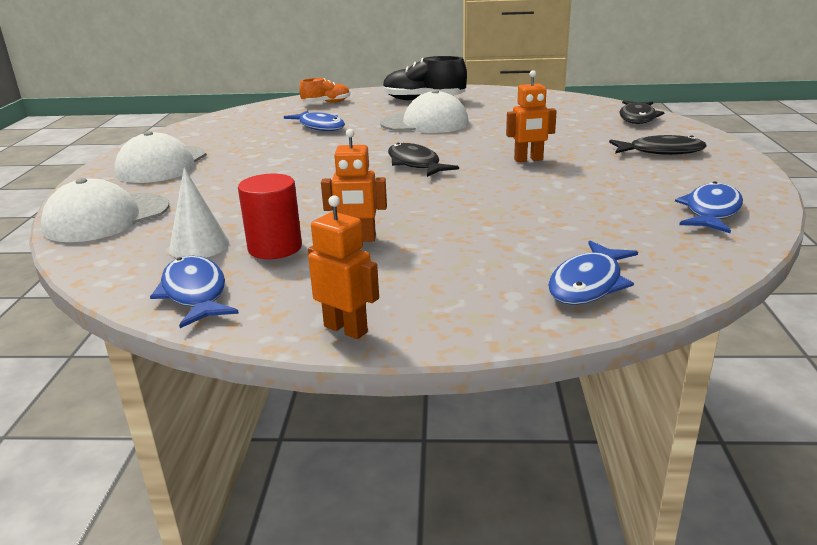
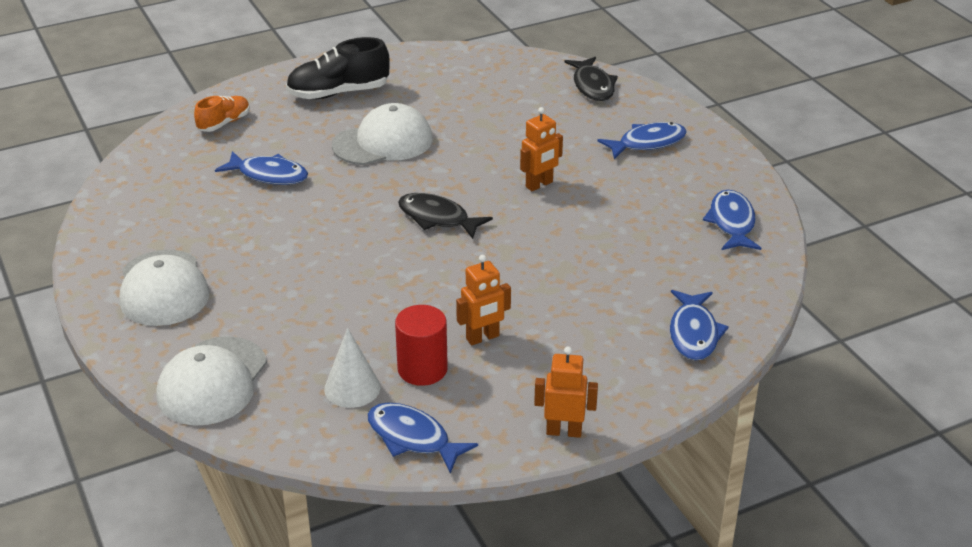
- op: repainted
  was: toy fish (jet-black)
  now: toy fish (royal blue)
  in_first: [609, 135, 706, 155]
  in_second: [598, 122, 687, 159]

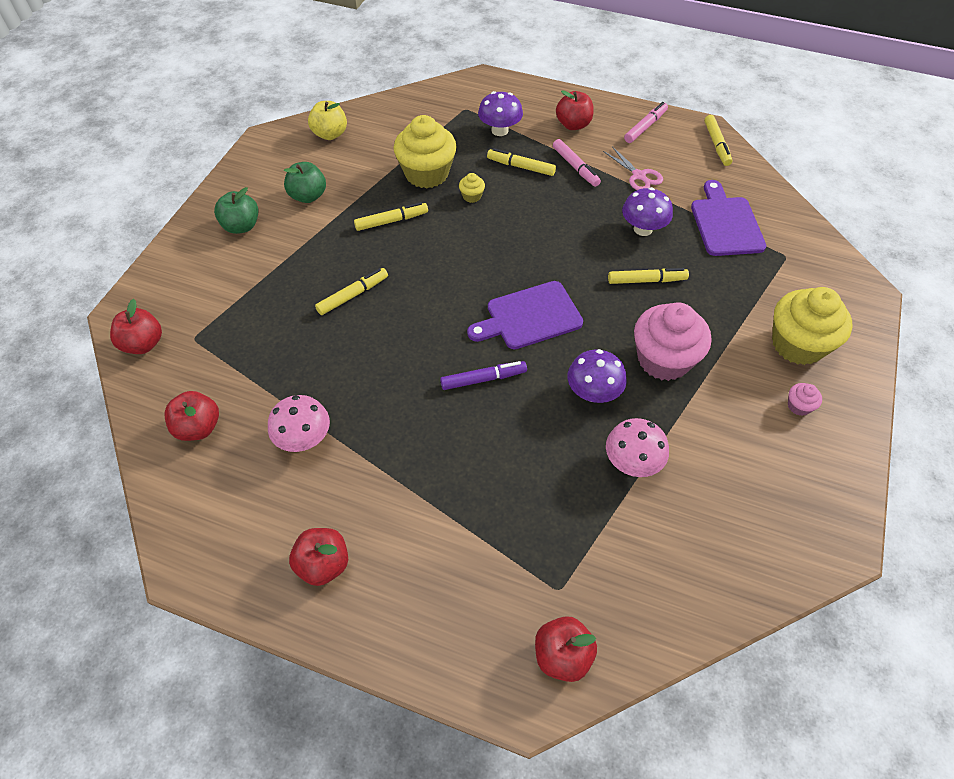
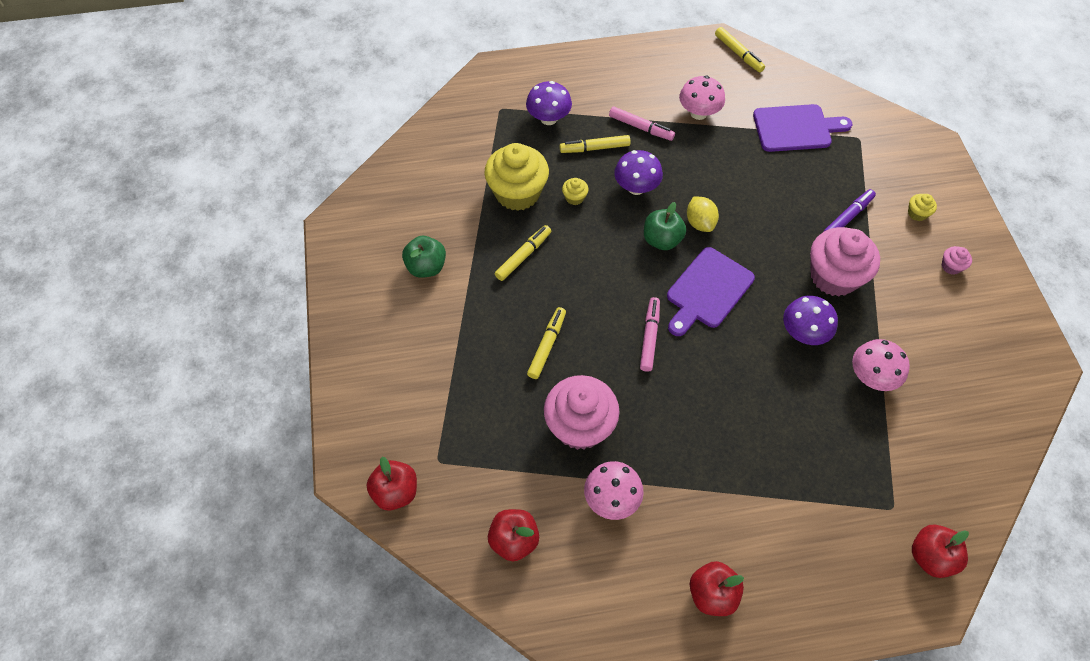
- op: gone
  was: apple (golden)
  in_first: [308, 101, 347, 140]
- op: gone
  was: apple (red)
  in_first: [556, 90, 594, 130]
- op: gone
  was: felt pen (golden)
  in_first: [608, 268, 689, 284]
- op: new
  now: muffin (rose-pink)
  in_second: [544, 375, 620, 450]
- op: new
  now: lemon (golden)
  in_second: [687, 196, 719, 232]
- op: shifted
  was: apple (green)
  in_first: [214, 187, 259, 234]
  in_second: [644, 202, 686, 250]
- op: shifted
  was: felt pen (violet)
  in_first: [440, 361, 527, 390]
  in_second: [824, 189, 876, 231]
- op: shifted
  was: mushroom (violet)
  in_first: [622, 187, 673, 236]
  in_second: [614, 150, 663, 195]
- op: shifted
  was: felt pen (rose-pink)
  in_first: [624, 102, 668, 143]
  in_second: [640, 297, 660, 372]
- op: swapped
  was: pair of scissors (rose-pink)
  now: mushroom (rose-pink)
  in_first: [603, 147, 663, 190]
  in_second: [679, 76, 725, 120]
- op: rotated
  was: bread board (violet)
  in_first: [691, 180, 766, 256]
  in_second: [753, 104, 852, 152]
  clockwise: 120
- op: scaled
  was: muffin (golden)
  in_first: [772, 287, 852, 365]
  in_second: [908, 194, 937, 221]
  ratio: 0.42

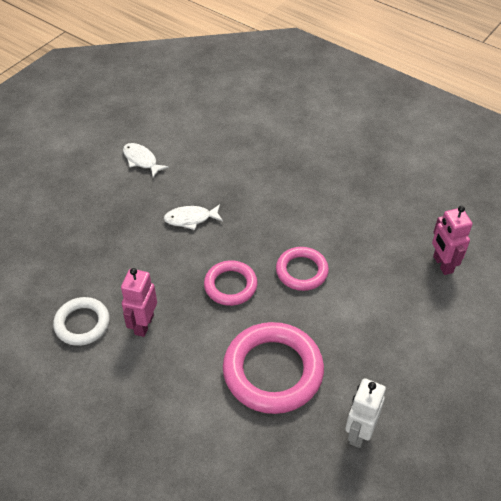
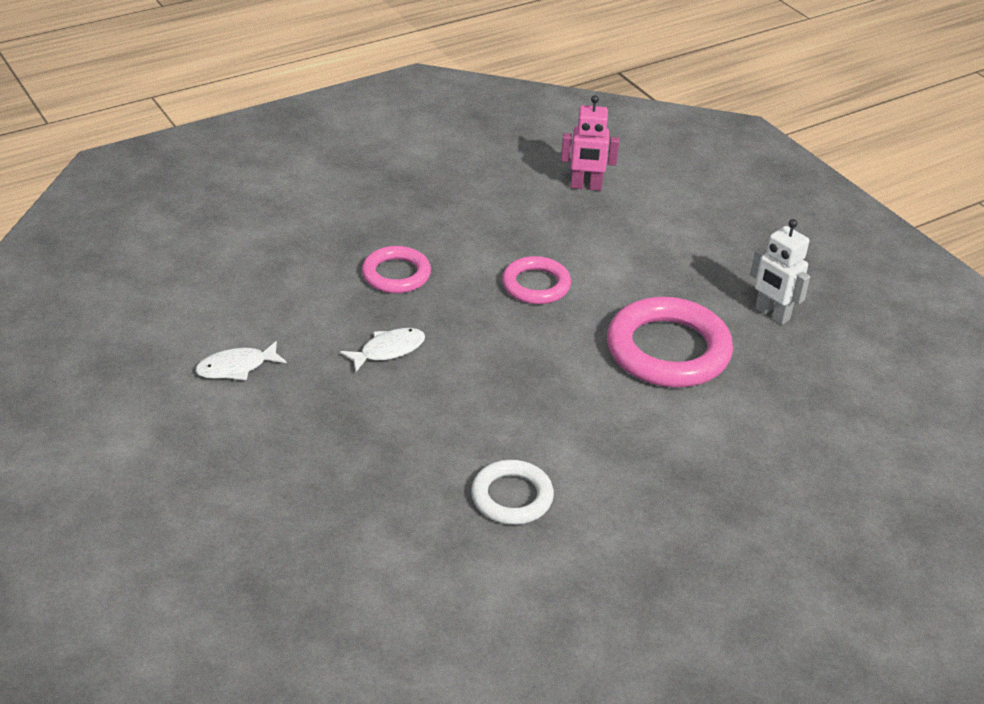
- op: gone
  was: toy robot (rose-pink)
  in_first: [121, 268, 157, 337]
- op: shifted
  was: hoop (rose-pink)
  in_first: [204, 260, 258, 306]
  in_second: [362, 246, 431, 293]
- op: rotated
  was: toy fish (white)
  in_first: [164, 204, 223, 230]
  in_second: [340, 328, 425, 372]
  clockwise: -135

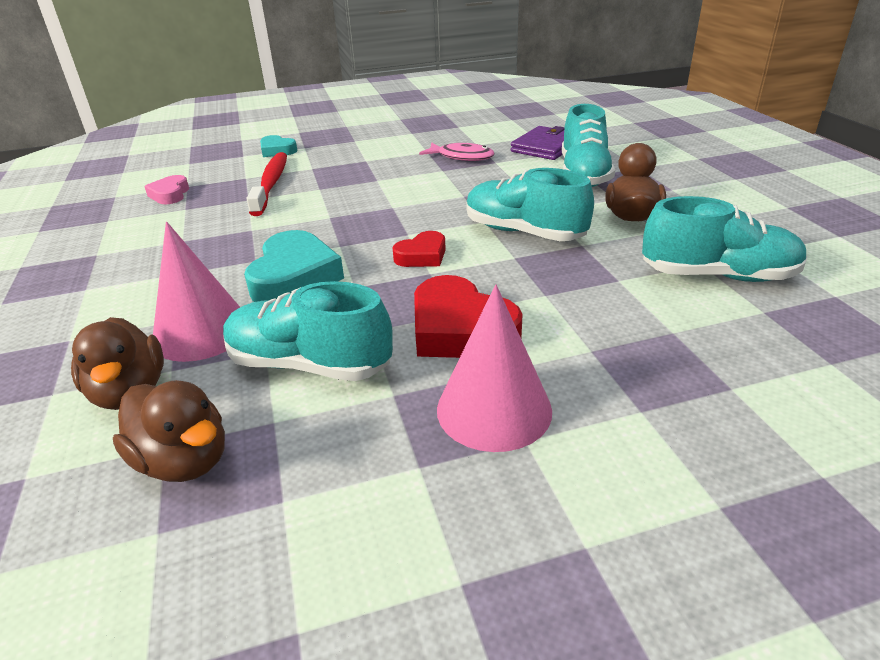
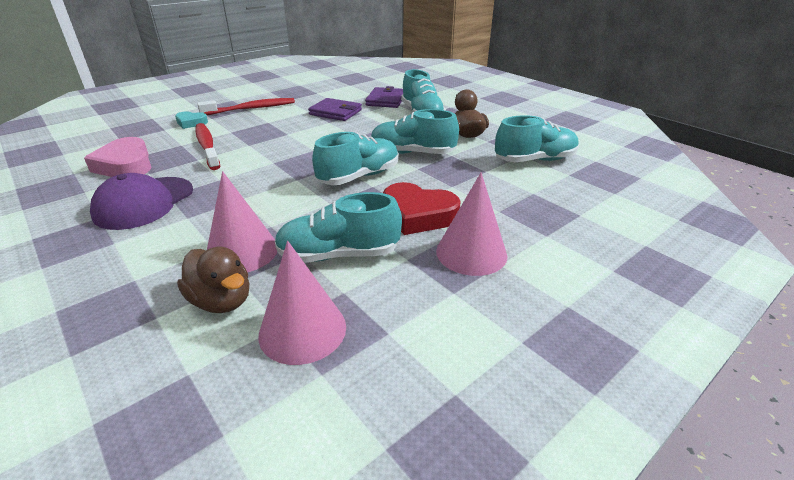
- op: gone
  was: heart shape (turquoise)
  in_first: [244, 230, 344, 302]
- op: new
  now: cap (violet)
  in_second: [90, 173, 193, 230]
- op: new
  now: dental brush (red)
  in_second: [197, 98, 295, 115]
- op: swapped
  was: toy duck (russet)
  now: solid cone (rose-pink)
  in_first: [113, 380, 225, 482]
  in_second: [258, 241, 346, 365]
- op: swapped
  was: heart shape (red)
  now: lace-up shoe (turquoise)
  in_first: [392, 231, 446, 267]
  in_second: [312, 132, 399, 185]
- op: swapped
  was: toy fish (rose-pink)
  now: card wallet (violet)
  in_first: [419, 143, 494, 161]
  in_second: [308, 98, 362, 121]
- op: scaled
  was: heart shape (rose-pink)
  in_first: [144, 175, 189, 204]
  in_second: [84, 137, 151, 177]
  ratio: 1.75

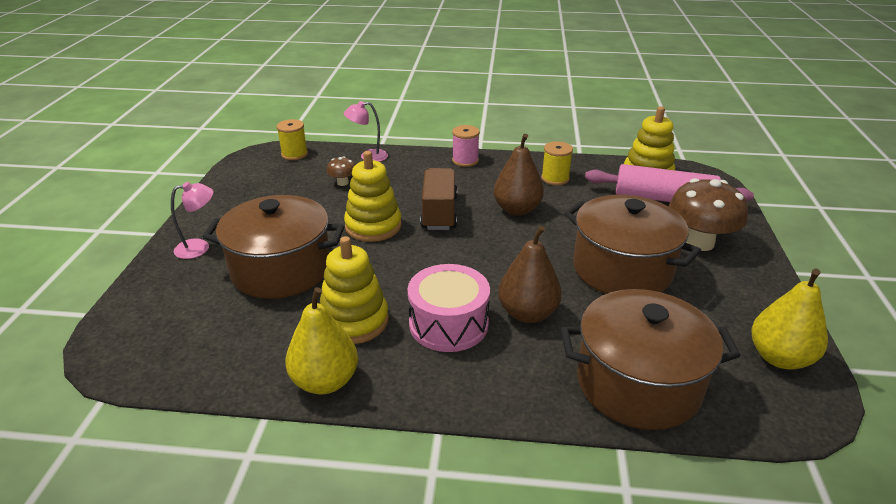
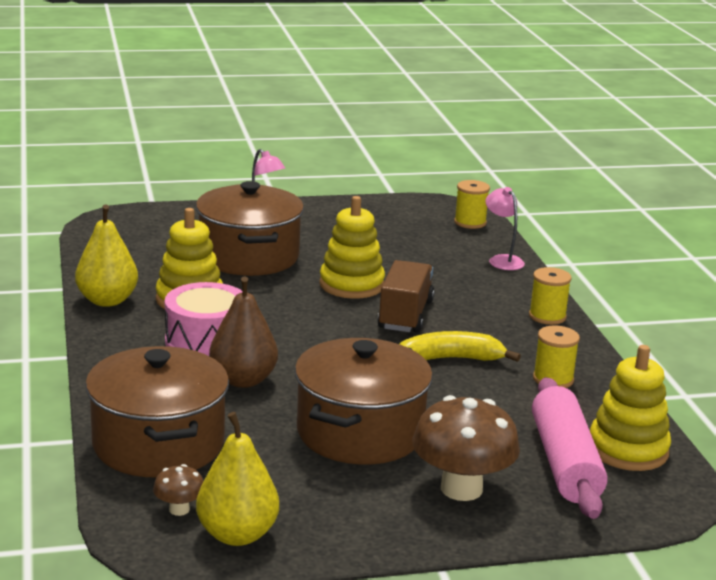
- op: shifted
  was: mushroom (russet)
  in_first: [327, 156, 355, 186]
  in_second: [153, 464, 204, 516]
- op: swapped
  was: toy pear (russet)
  now: banana (golden)
  in_first: [493, 134, 544, 216]
  in_second: [400, 331, 521, 362]
- op: repainted
  was: spool (rose-pink)
  now: spool (golden)
  in_first: [452, 125, 480, 167]
  in_second: [529, 267, 572, 325]
- op: rotated
  was: lorry (russet)
  in_first: [420, 168, 457, 230]
  in_second: [378, 260, 434, 333]
  clockwise: -60

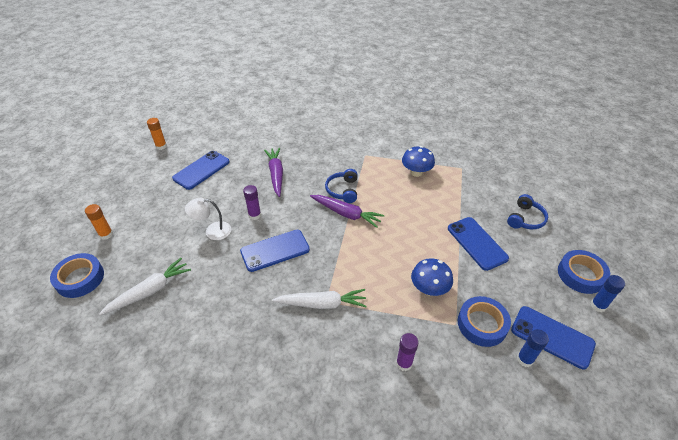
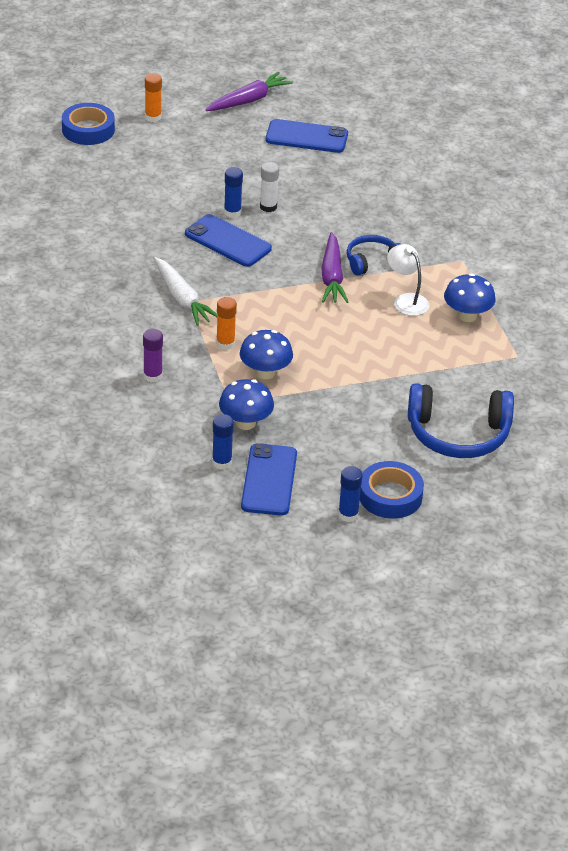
- op: gone
  was: root vegetable (white)
  in_first: [99, 258, 191, 315]
- op: gone
  was: phone (royal blue)
  in_first: [448, 217, 509, 271]
- op: new
  now: glue (royal blue)
  in_second: [224, 167, 243, 218]
- op: shifted
  was: glue (bright orange)
  in_first: [147, 118, 167, 150]
  in_second: [216, 297, 237, 350]
- op: shifted
  was: reading lamp (white)
  in_first: [185, 197, 231, 240]
  in_second: [387, 244, 429, 316]
- op: shifted
  was: root vegetable (violet)
  in_first: [264, 148, 283, 197]
  in_second: [206, 72, 293, 111]
- op: swapped
  was: sticky tape (royal blue)
  now: mushroom (royal blue)
  in_first: [458, 296, 511, 347]
  in_second: [219, 379, 274, 430]
- op: repainted
  was: glue (violet)
  now: glue (white)
  in_first: [243, 185, 261, 220]
  in_second: [260, 162, 279, 212]
- op: scaled
  was: headset (royal blue)
  in_first: [507, 194, 548, 229]
  in_second: [408, 383, 514, 458]
  ratio: 1.72

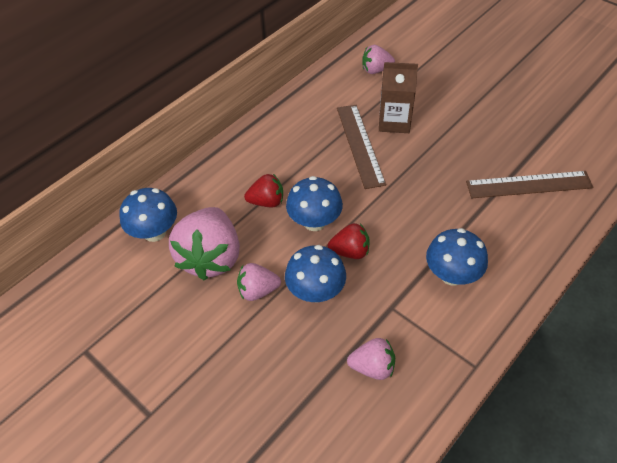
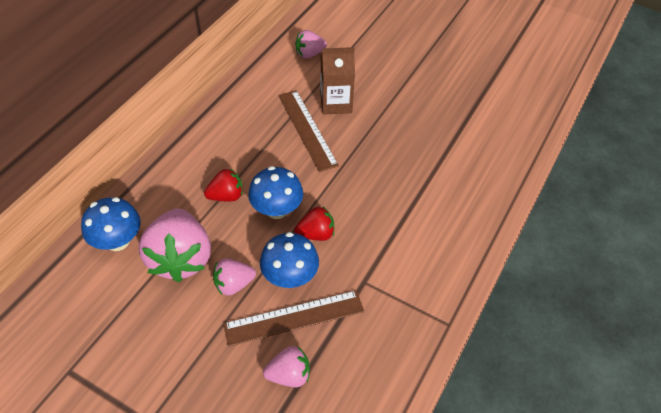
- op: gone
  was: mushroom (royal blue)
  in_first: [426, 228, 488, 286]
- op: shifted
  was: toy strawberry (rose-pink)
  in_first: [347, 338, 395, 380]
  in_second: [263, 346, 310, 387]
- op: shifted
  was: ruler (russet)
  in_first: [466, 171, 594, 198]
  in_second: [223, 290, 364, 347]

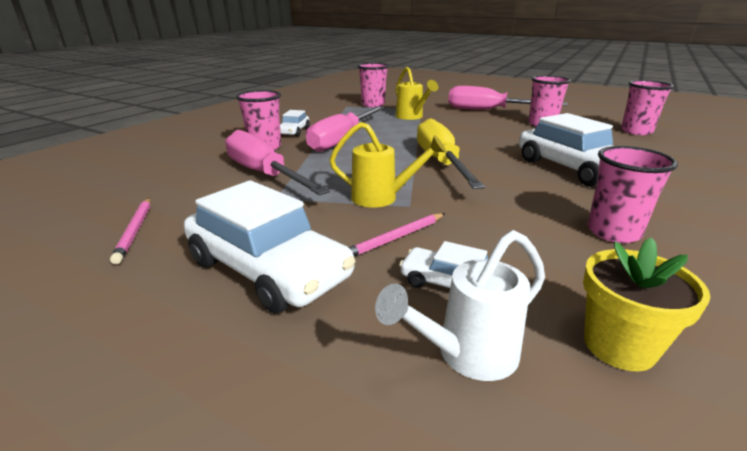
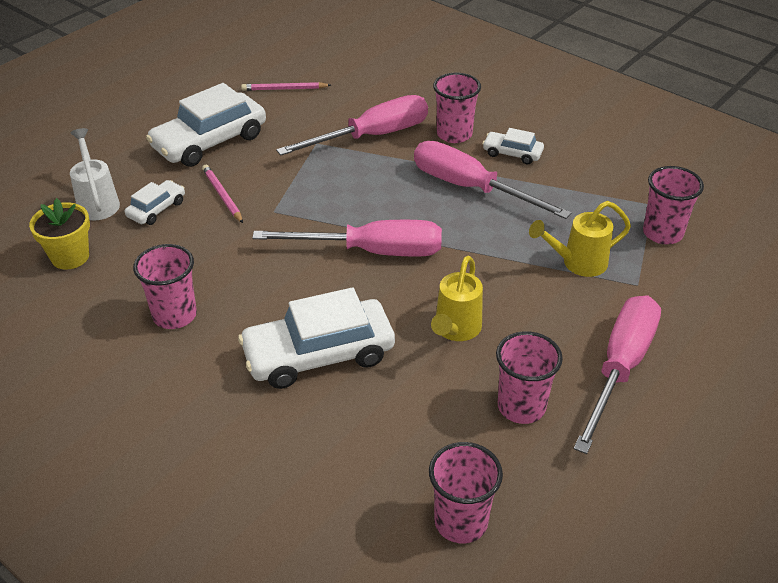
- op: shifted
  was: watering can (golden)
  in_first: [329, 122, 446, 208]
  in_second: [431, 256, 483, 341]
- op: repainted
  was: screwdriver (golden)
  now: screwdriver (rose-pink)
  in_first: [417, 118, 485, 189]
  in_second: [252, 220, 442, 257]

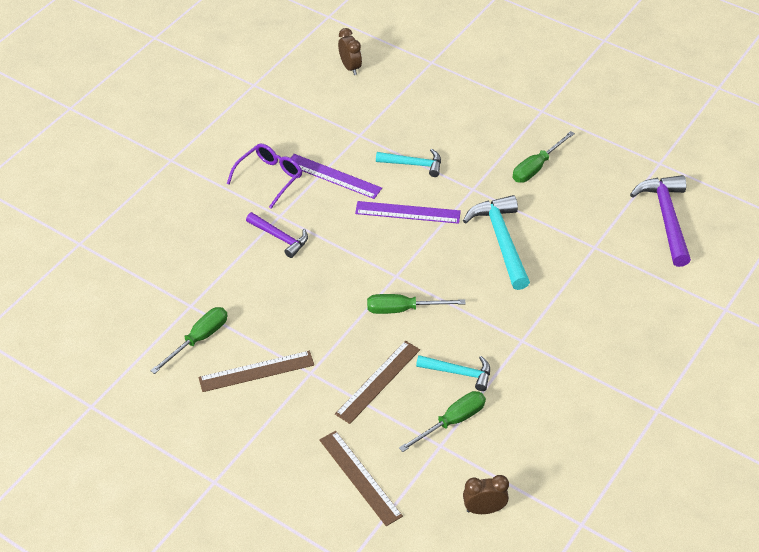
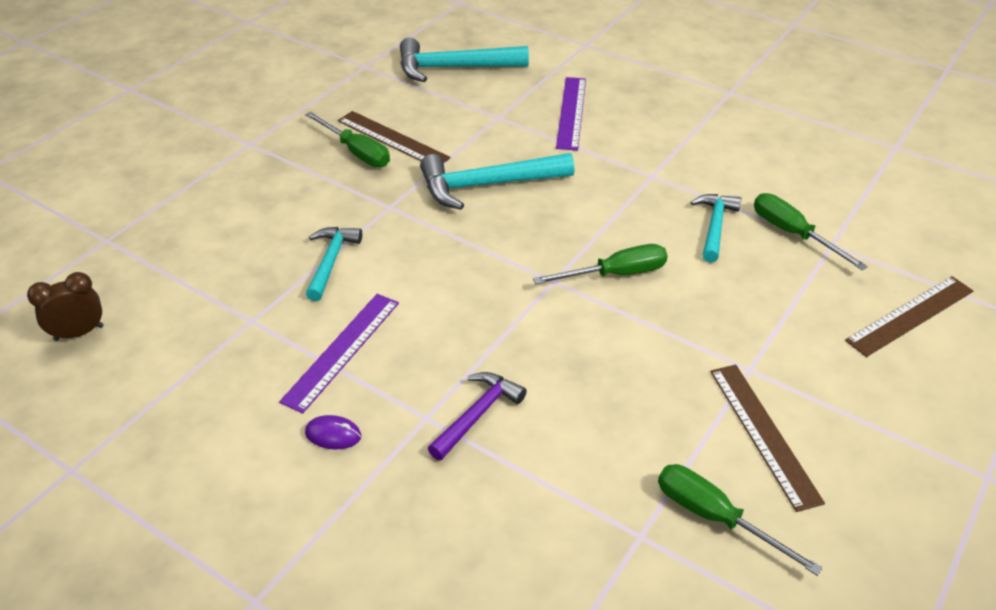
- op: gone
  was: bedside clock (russet)
  in_first: [463, 475, 509, 514]
- op: shifted
  was: ruler (russet)
  in_first: [335, 341, 420, 424]
  in_second: [338, 111, 451, 163]
- op: shifted
  was: ruler (violet)
  in_first: [355, 201, 461, 224]
  in_second: [556, 77, 586, 151]
- op: swapped
  was: spectacles (violet)
  now: mouse (violet)
  in_first: [227, 143, 302, 209]
  in_second: [305, 415, 361, 449]
- op: repainted
  was: hammer (violet)
  now: hammer (turquoise)
  in_first: [630, 175, 691, 267]
  in_second: [400, 38, 529, 82]
- op: rotated
  was: screwdriver (green)
  in_first: [367, 294, 466, 314]
  in_second: [533, 244, 668, 284]
  clockwise: -105

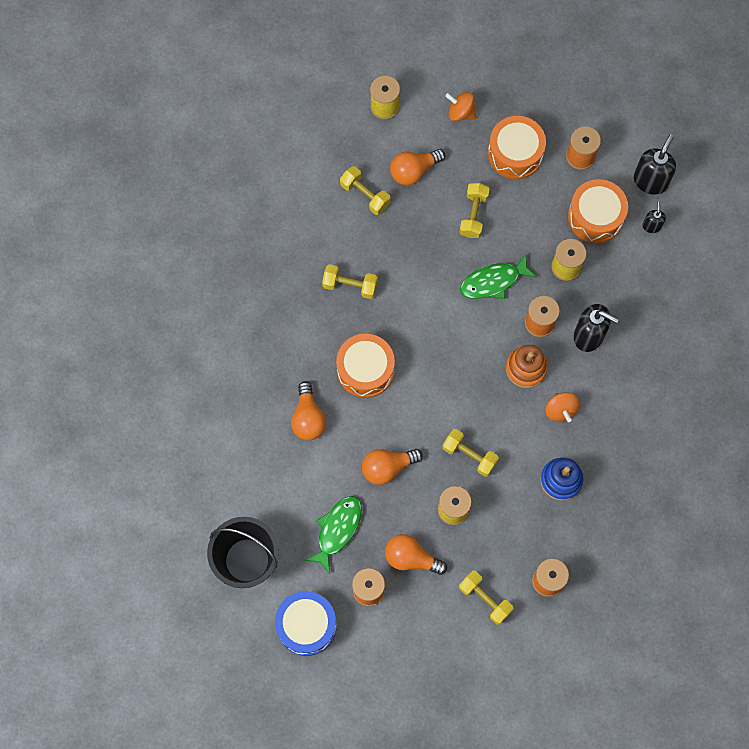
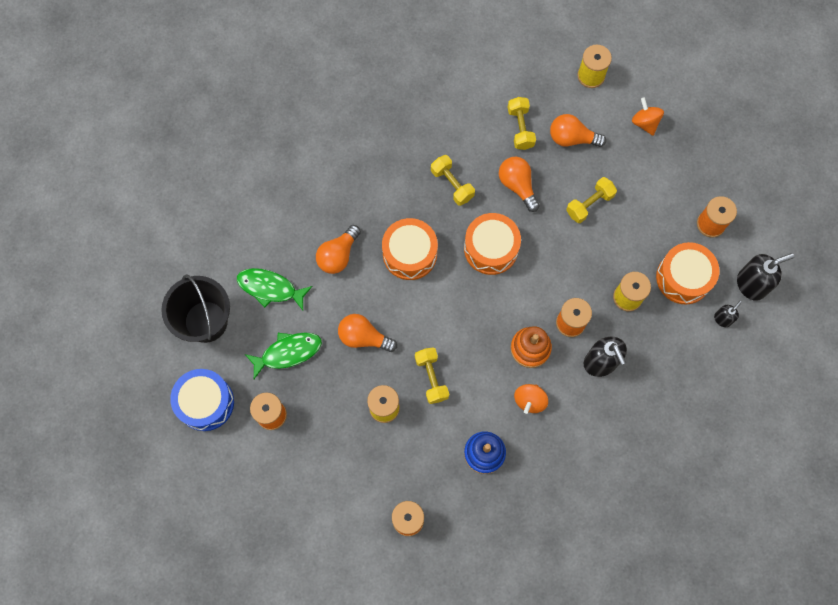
- op: gone
  was: hand weight (golden)
  in_first: [459, 571, 514, 625]
- op: shifted
  was: bulb (bright orange)
  in_first: [385, 534, 447, 575]
  in_second: [499, 157, 540, 212]
- op: shifted
  was: toy fish (green)
  in_first: [460, 254, 537, 299]
  in_second: [237, 268, 313, 310]
- op: shifted
  was: toy drum (bright orange)
  in_first: [488, 116, 546, 179]
  in_second: [464, 213, 521, 275]

